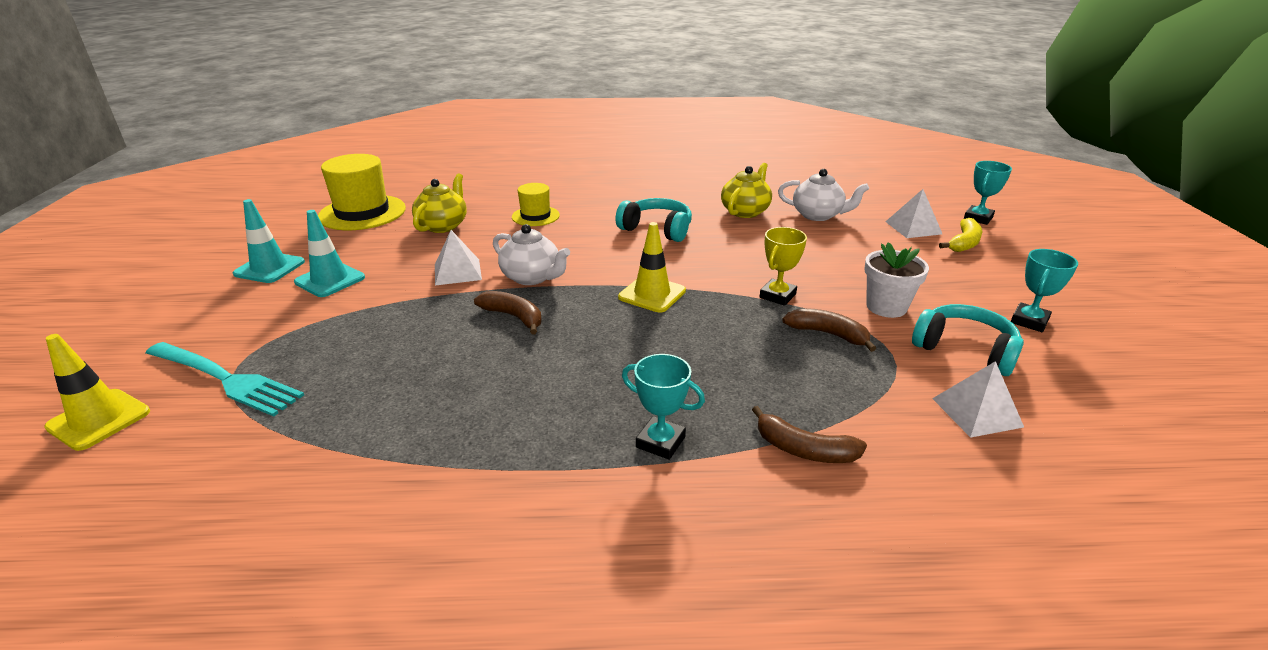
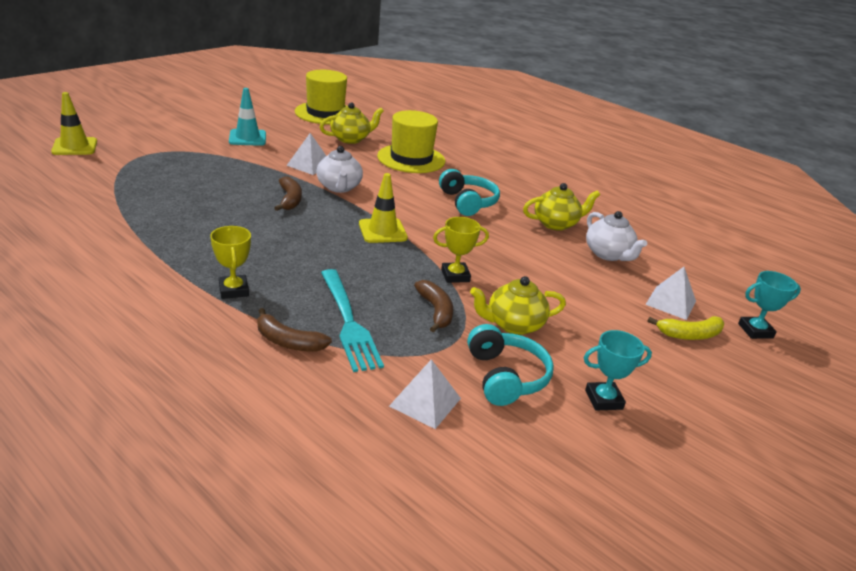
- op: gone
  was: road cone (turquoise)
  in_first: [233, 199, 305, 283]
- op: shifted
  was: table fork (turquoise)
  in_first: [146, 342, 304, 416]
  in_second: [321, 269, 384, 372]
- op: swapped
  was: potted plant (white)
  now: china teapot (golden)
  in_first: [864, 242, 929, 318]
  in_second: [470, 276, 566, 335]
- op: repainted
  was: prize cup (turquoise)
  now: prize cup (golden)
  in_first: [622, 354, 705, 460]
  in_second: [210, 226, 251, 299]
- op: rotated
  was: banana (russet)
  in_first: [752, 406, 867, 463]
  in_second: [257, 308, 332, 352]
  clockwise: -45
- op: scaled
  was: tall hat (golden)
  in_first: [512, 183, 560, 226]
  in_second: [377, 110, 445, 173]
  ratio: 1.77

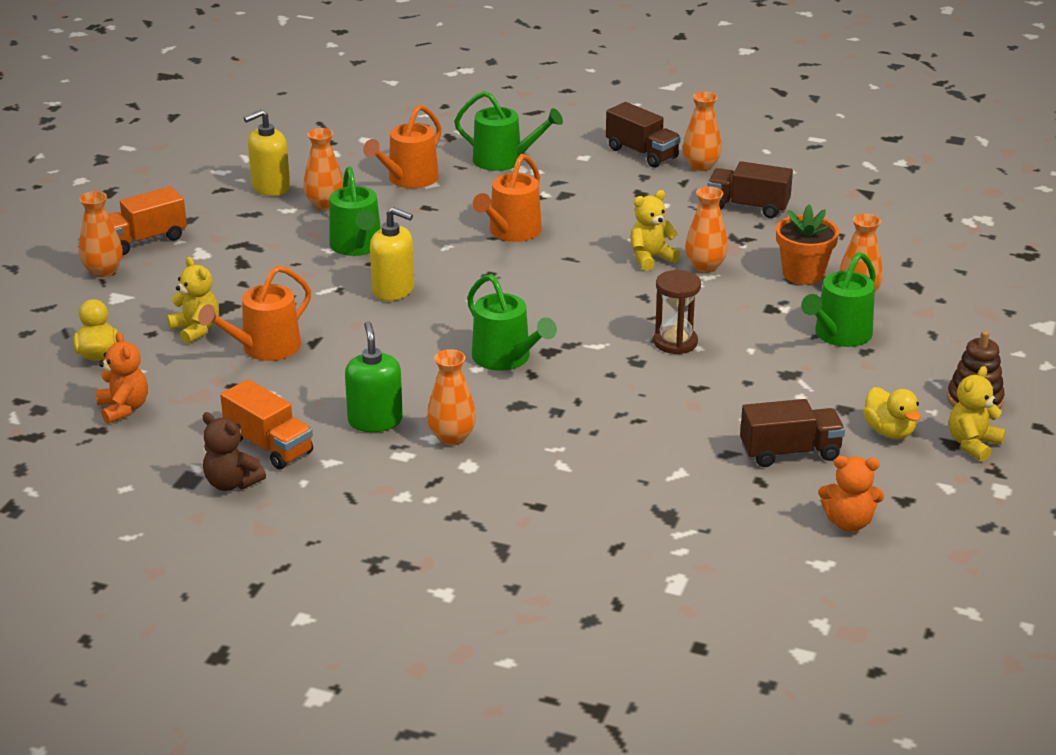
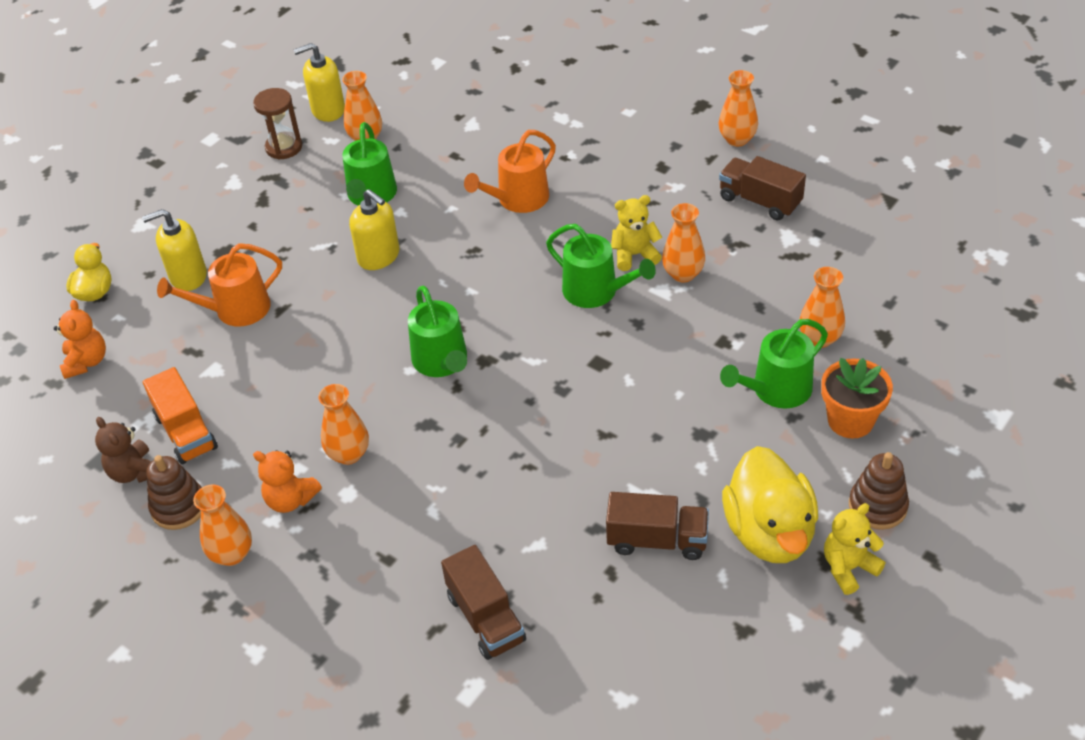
- op: gone
  was: lorry (bright orange)
  in_first: [108, 186, 187, 255]
- op: gone
  was: soap pump (green)
  in_first: [345, 321, 403, 432]
- op: gone
  was: watering can (bright orange)
  in_first: [363, 105, 442, 188]
- op: new
  now: stacking rings (russet)
  in_second: [147, 455, 202, 530]
- op: shifted
  was: vase (bright orange)
  in_first: [79, 191, 123, 277]
  in_second: [193, 485, 252, 566]
- op: shifted
  was: watering can (green)
  in_first: [454, 91, 563, 171]
  in_second: [546, 224, 656, 308]
- op: shifted
  was: lorry (russet)
  in_first: [606, 102, 681, 168]
  in_second: [441, 545, 526, 660]
- op: shifted
  was: sand timer (russet)
  in_first: [653, 270, 701, 354]
  in_second: [253, 88, 302, 160]
- op: shifted
  was: potted plant (bright orange)
  in_first: [776, 205, 839, 285]
  in_second: [821, 358, 893, 438]
- op: shifted
  was: teddy (bright orange)
  in_first: [819, 456, 884, 532]
  in_second: [253, 450, 322, 513]
- op: swapped
  was: teddy (golden)
  now: soap pump (golden)
  in_first: [167, 257, 219, 344]
  in_second: [142, 209, 207, 291]
- op: scaled
  was: toy duck (golden)
  in_first: [863, 387, 921, 439]
  in_second: [722, 446, 818, 563]
  ratio: 1.81

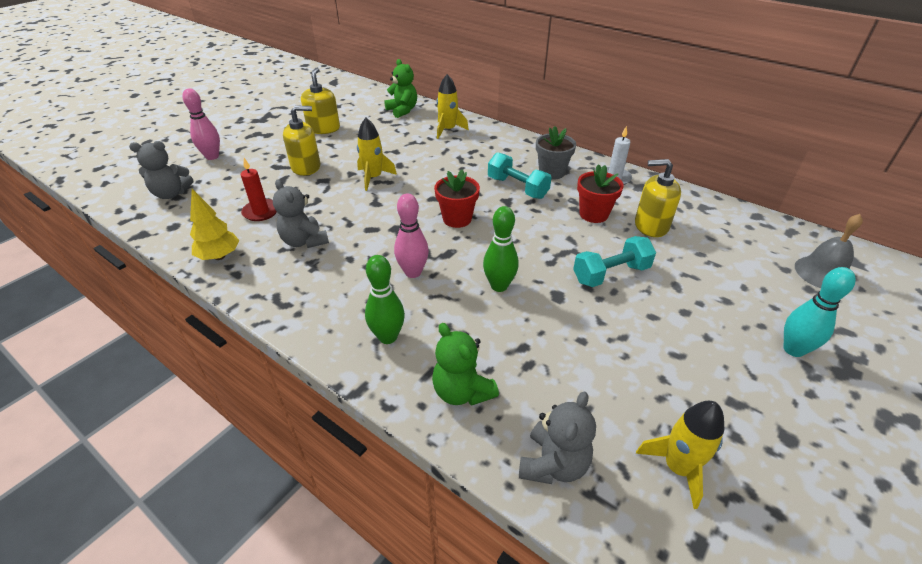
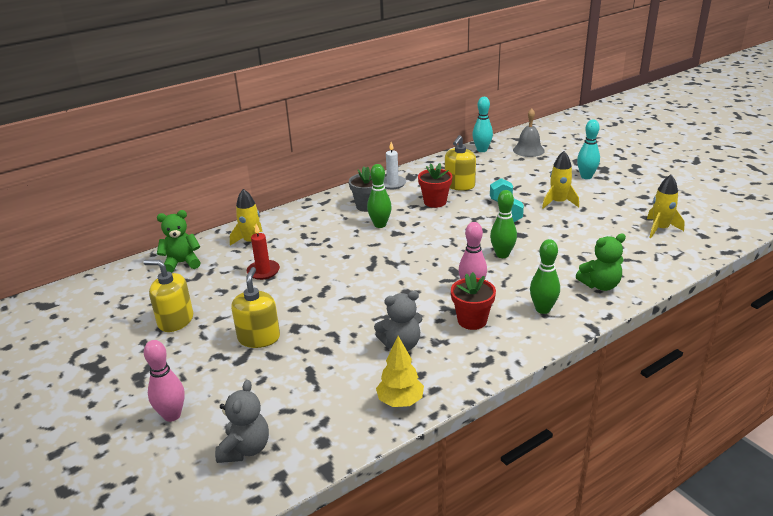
- op: gone
  was: teddy (grey)
  in_first: [519, 391, 596, 484]
- op: new
  now: tenpin (turquoise)
  in_second: [472, 97, 493, 152]
- op: shifted
  was: wax candle (red)
  in_first: [241, 158, 277, 221]
  in_second: [247, 224, 280, 280]
- op: shifted
  was: spaceship (golden)
  in_first: [357, 118, 397, 191]
  in_second: [542, 151, 579, 209]
- op: shifted
  was: potted plant (red)
  in_first: [434, 169, 480, 228]
  in_second: [451, 272, 496, 330]
- op: swapped
  was: hand weight (turquoise)
  now: tenpin (green)
  in_first: [488, 152, 552, 199]
  in_second: [367, 164, 392, 228]

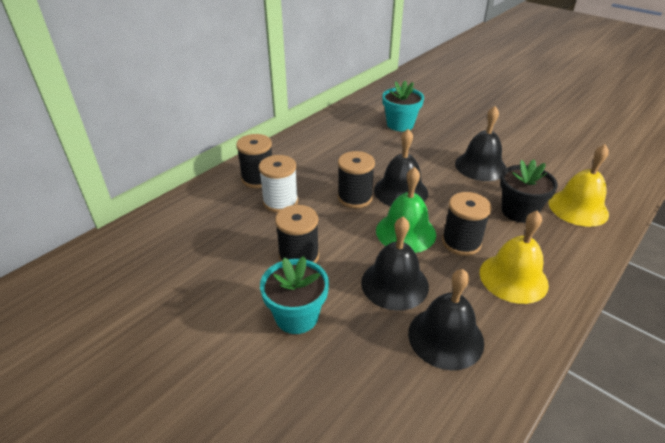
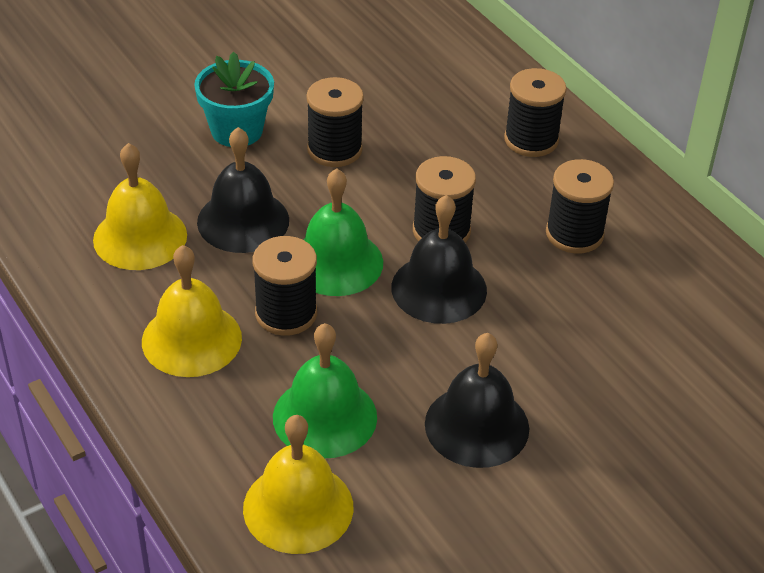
- op: gone
  was: spool (white)
  in_first: [259, 155, 298, 213]
- op: gone
  was: potted plant (turquoise)
  in_first: [382, 81, 424, 131]
- op: new
  now: spool (jet-black)
  in_second: [546, 159, 614, 253]
- op: swapped
  was: potted plant (jet-black)
  now: bell (green)
  in_first: [500, 159, 558, 223]
  in_second: [273, 323, 377, 458]
- op: repainted
  was: bell (jet-black)
  now: bell (golden)
  in_first: [408, 269, 484, 370]
  in_second: [93, 143, 187, 270]

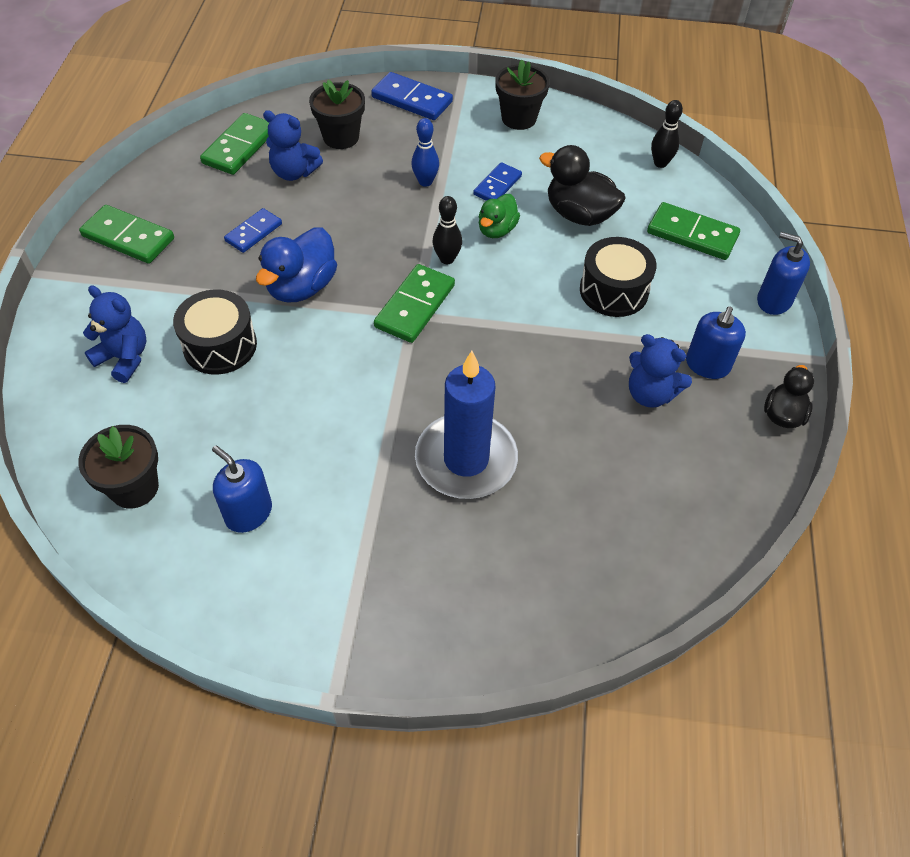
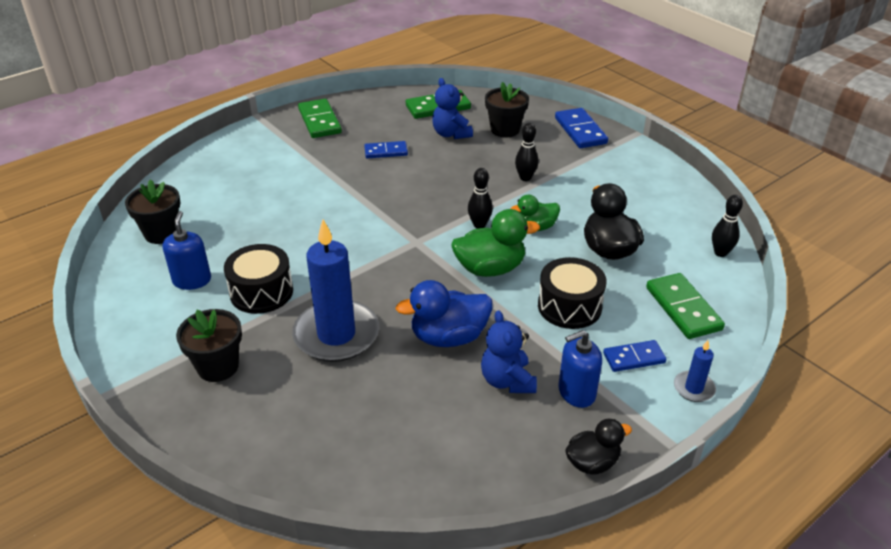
- op: gone
  was: teddy (royal blue)
  in_first: [83, 285, 146, 383]
- op: gone
  was: domino (green)
  in_first: [374, 264, 455, 343]
- op: new
  now: toy duck (green)
  in_second: [451, 209, 540, 277]
- op: shifted
  was: toy drum (jet-black)
  in_first: [173, 289, 257, 375]
  in_second: [224, 244, 293, 314]
- op: shifted
  was: toy duck (royal blue)
  in_first: [256, 227, 337, 302]
  in_second: [396, 280, 493, 347]
- op: shifted
  was: domino (royal blue)
  in_first: [473, 162, 522, 201]
  in_second: [603, 340, 667, 372]
- op: shifted
  was: potted plant (jet-black)
  in_first: [495, 60, 550, 130]
  in_second: [176, 309, 242, 382]
- op: swapped
  was: soap pump (royal blue)
  now: wax candle (royal blue)
  in_first: [757, 232, 810, 315]
  in_second: [674, 340, 716, 402]
- op: repainted
  was: tenpin (royal blue)
  now: tenpin (jet-black)
  in_first: [411, 118, 439, 187]
  in_second: [515, 123, 539, 181]

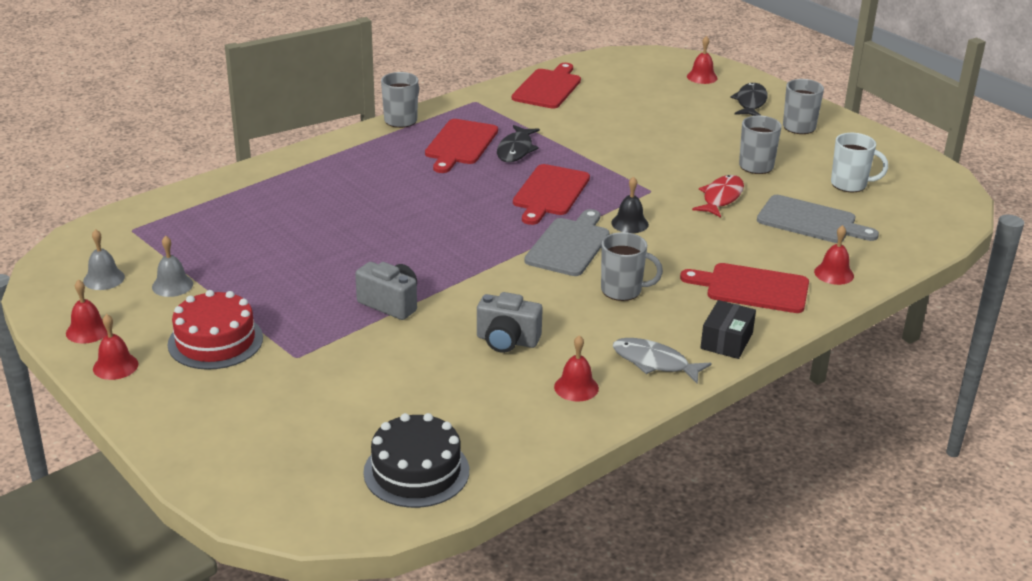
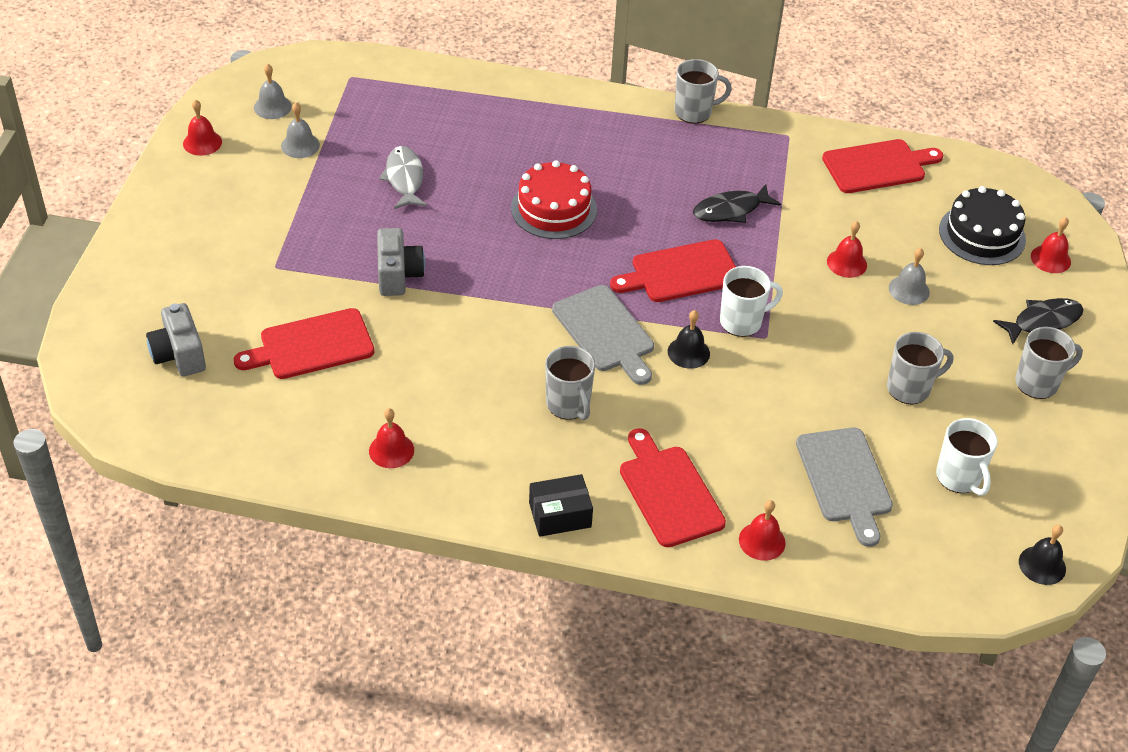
- op: gone
  was: toy fish (red)
  in_first: [692, 175, 744, 218]
- op: new
  now: tea mug (white)
  in_second: [720, 266, 783, 337]
- op: new
  now: bell (grey)
  in_second: [889, 248, 930, 305]
- op: new
  now: bell (jet-black)
  in_second: [1019, 525, 1066, 585]
- op: shifted
  was: bell (red)
  in_first: [93, 314, 138, 380]
  in_second: [827, 221, 867, 278]
- op: shifted
  was: layer cake (red)
  in_first: [168, 290, 263, 370]
  in_second: [511, 160, 597, 239]
- op: shifted
  was: layer cake (jet-black)
  in_first: [363, 413, 469, 508]
  in_second: [939, 186, 1026, 265]
- op: shifted
  was: bread board (red)
  in_first: [425, 119, 498, 173]
  in_second: [234, 308, 374, 379]
- op: shifted
  was: photo camera (grey)
  in_first: [477, 292, 543, 353]
  in_second: [146, 303, 206, 376]
- op: shifted
  was: toy fish (grey)
  in_first: [613, 338, 712, 384]
  in_second: [379, 146, 427, 209]
- op: rotated
  was: bread board (grey)
  in_first: [524, 209, 610, 276]
  in_second: [552, 285, 654, 385]
  clockwise: 75

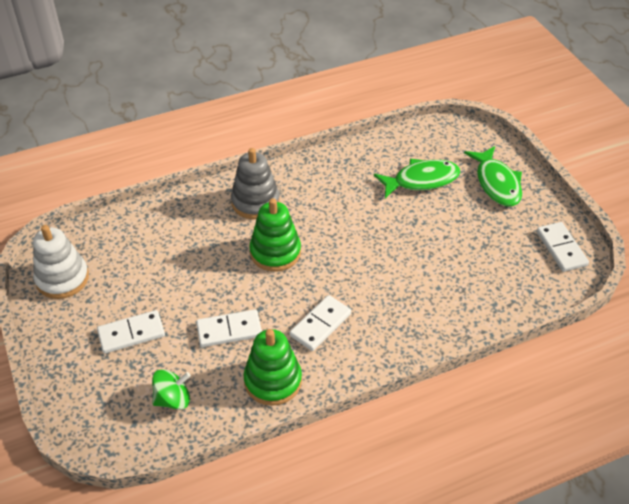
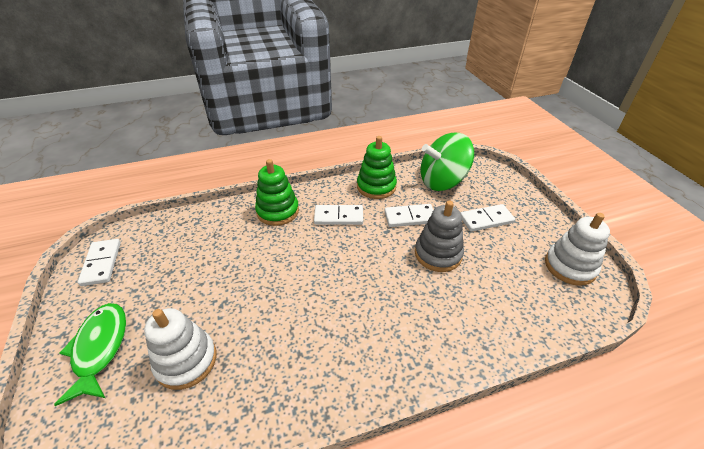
- op: shifted
  was: stacking rings (grey)
  in_first: [231, 148, 280, 219]
  in_second: [415, 201, 464, 272]
- op: shifted
  was: stacking rings (green)
  in_first: [249, 198, 301, 272]
  in_second: [255, 159, 299, 226]
- op: swapped
  was: toy fish (green)
  now: stacking rings (white)
  in_first: [374, 159, 460, 198]
  in_second: [144, 308, 217, 390]
- op: rotated
  was: domino (white)
  in_first: [290, 295, 351, 351]
  in_second: [314, 205, 363, 225]
  clockwise: 45
- op: scaled
  was: toy top (green)
  in_first: [152, 369, 191, 410]
  in_second: [421, 133, 474, 191]
  ratio: 1.95

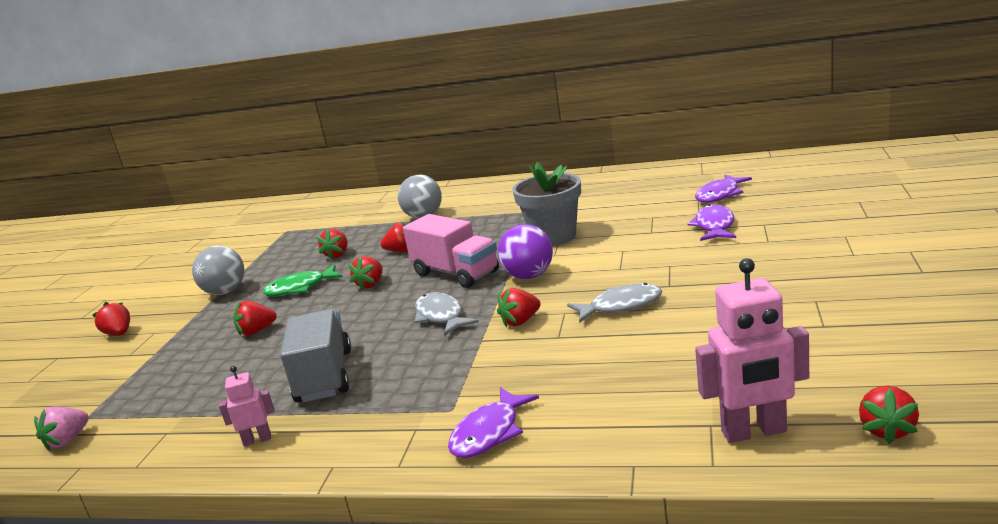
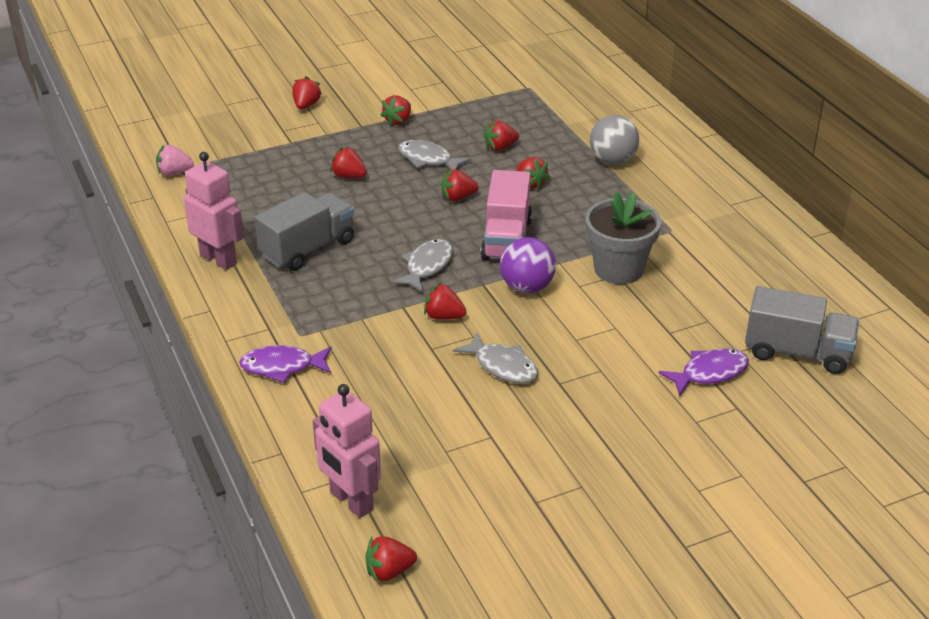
- op: swapped
  was: play ball (grey)
  now: toy strawberry (red)
  in_first: [192, 245, 244, 295]
  in_second: [381, 95, 411, 126]
- op: swapped
  was: toy fish (violet)
  now: lorry (grey)
  in_first: [695, 174, 752, 203]
  in_second: [745, 286, 859, 374]
- op: repainted
  was: toy fish (green)
  now: toy fish (grey)
  in_first: [263, 265, 343, 296]
  in_second: [398, 140, 471, 170]
- op: scaled
  was: toy robot (rose-pink)
  in_first: [219, 366, 274, 446]
  in_second: [184, 152, 244, 270]
  ratio: 1.9

